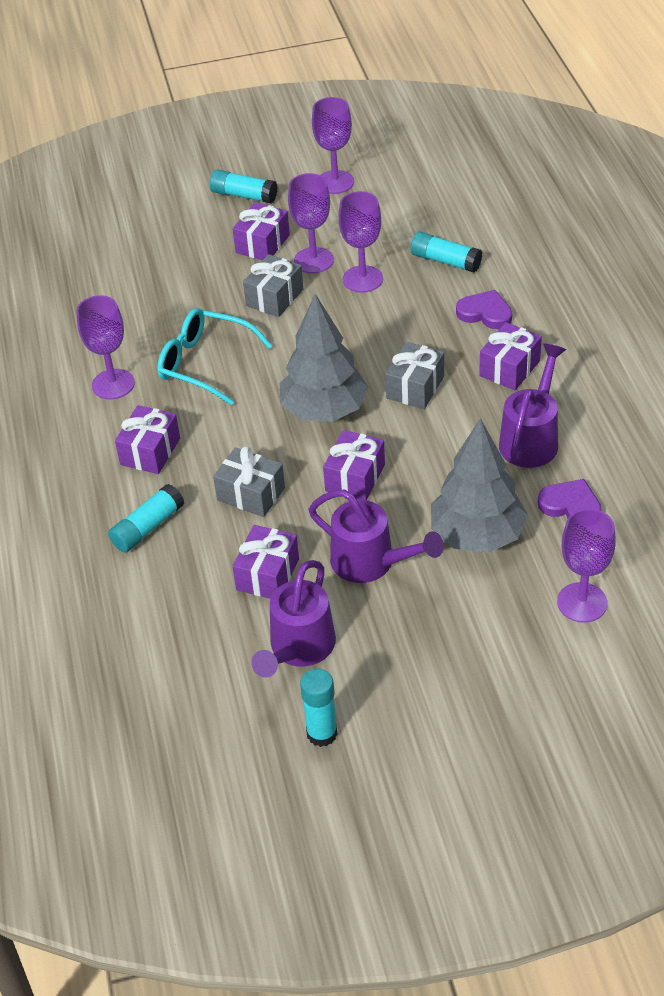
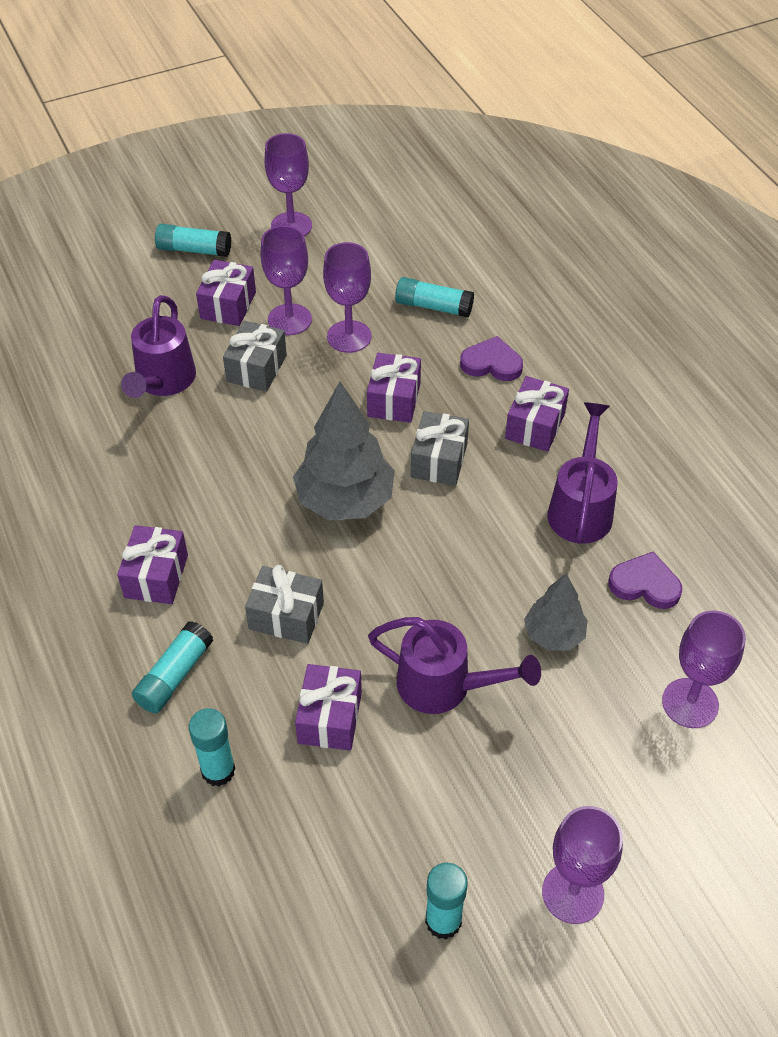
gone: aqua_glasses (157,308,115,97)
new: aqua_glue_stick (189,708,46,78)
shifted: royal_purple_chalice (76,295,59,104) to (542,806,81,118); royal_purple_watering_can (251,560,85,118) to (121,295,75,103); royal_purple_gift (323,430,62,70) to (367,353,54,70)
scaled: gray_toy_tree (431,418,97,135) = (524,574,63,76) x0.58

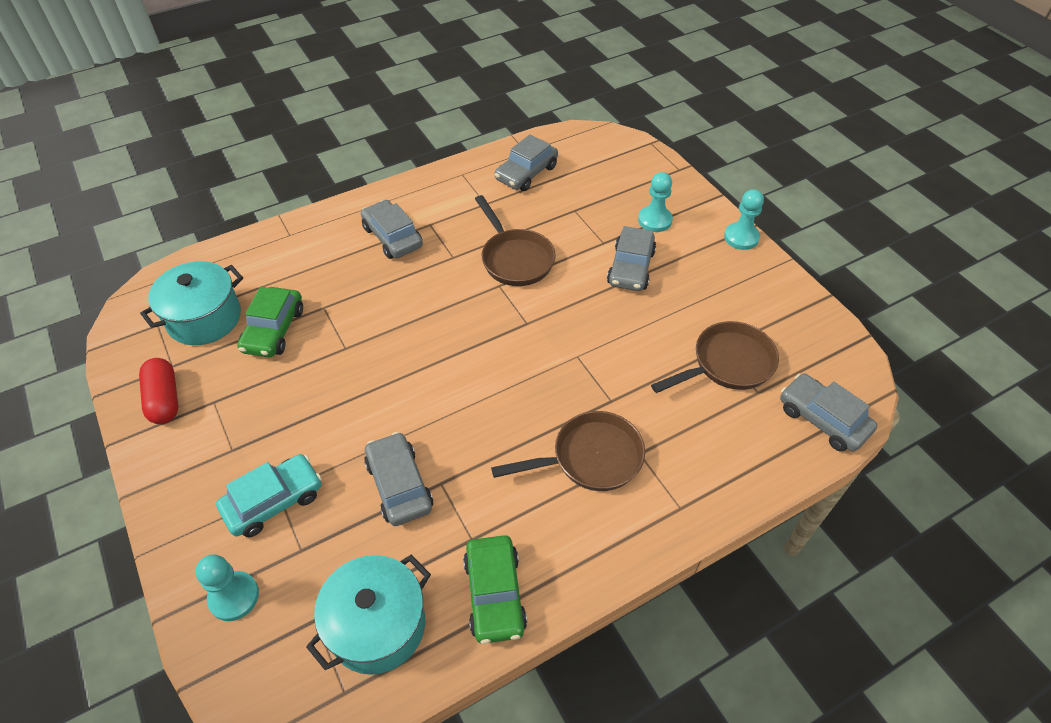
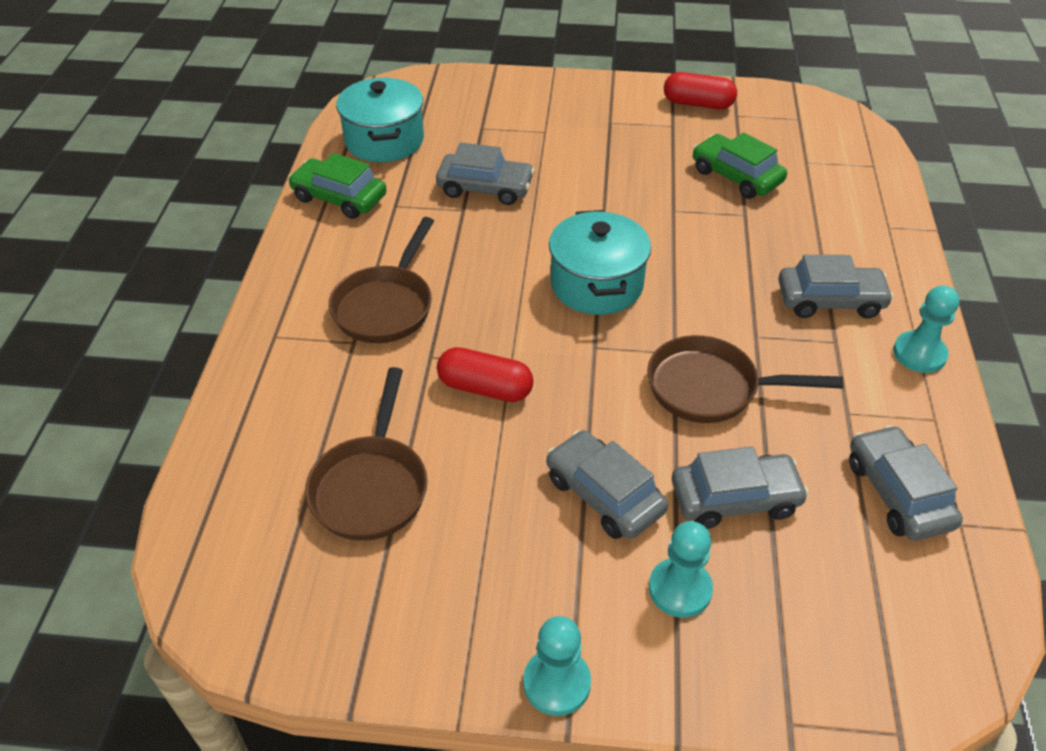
gone: aqua_toy_car (216,454,106,83)
new: scarlet_capsule (437,347,96,55)
shifted: aqua_cooking_pot (140,261,103,84) to (549,210,102,105); aqua_pawn (195,554,64,67) to (893,286,66,87); gray_toy_car (780,373,97,79) to (672,447,137,82)

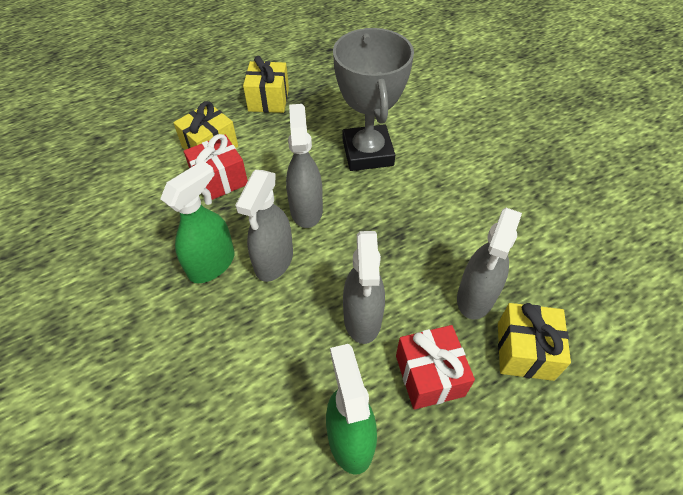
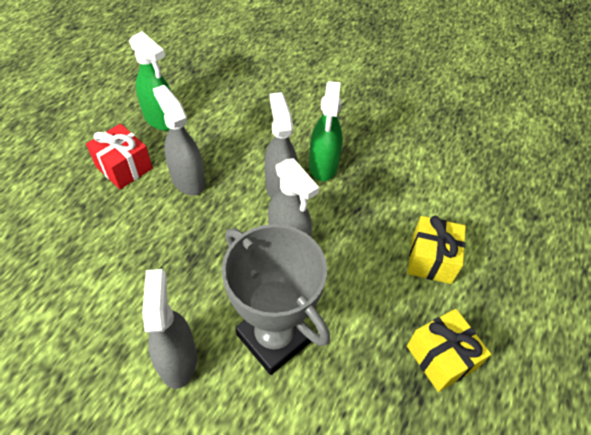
gone: scarlet_gift (184,134,64,66); bright_yellow_gift (498,303,73,78)
shifted: gray_sprayer (457,208,65,111) to (142,269,55,120)

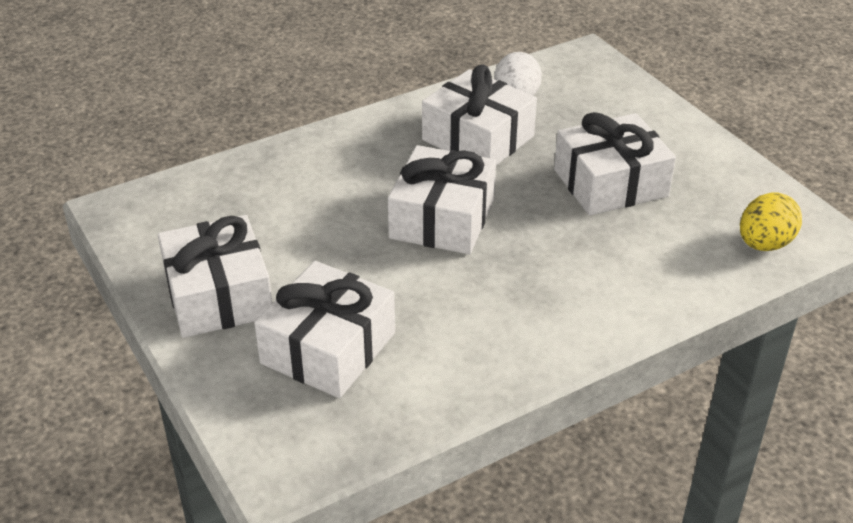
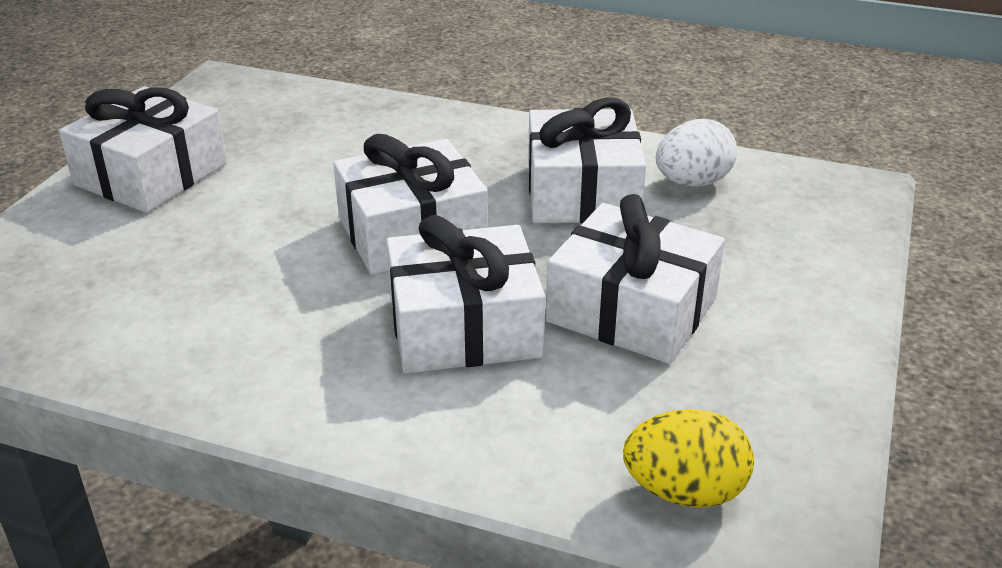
shifted: white_gift (254,261,141,137) to (386,215,159,159)

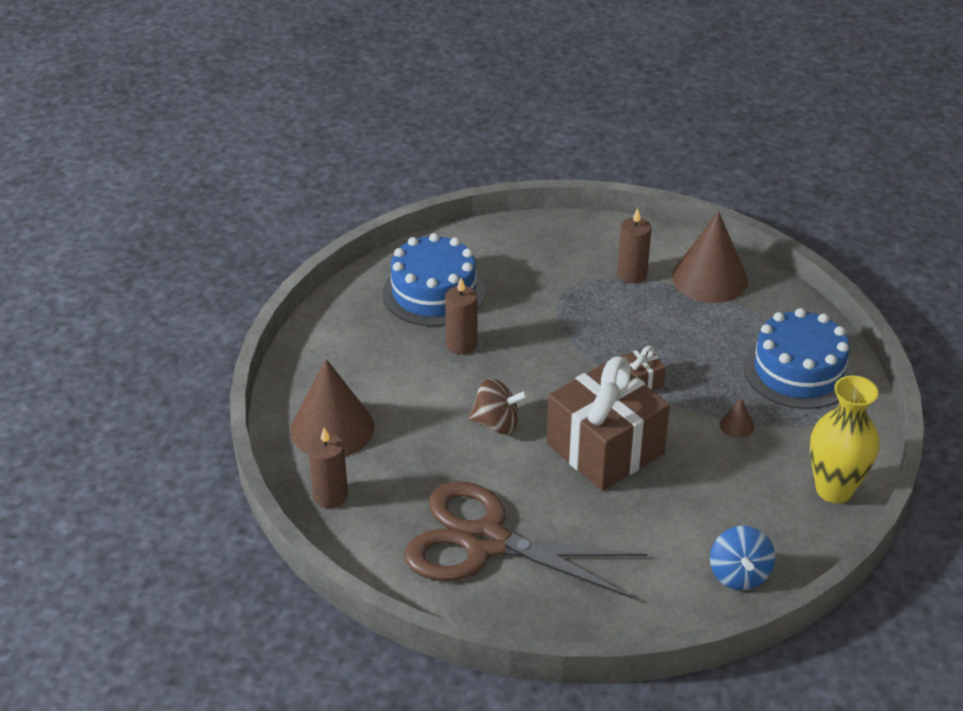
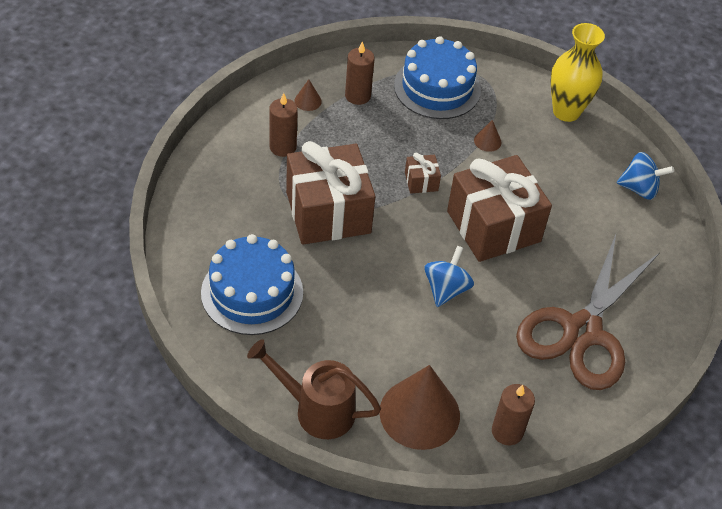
new: dark_brown_watering_can (247,339,134,100); dark_brown_gift (286,141,89,104)
shifted: dark_brown_candle (445,278,32,77) to (345,41,29,64)
repainted: dark_brown_spinning_top (468,378,60,56) to blue_spinning_top (424,246,50,61)
scaled: dark_brown_cone (672,211,76,92) = (294,79,28,32) x0.41

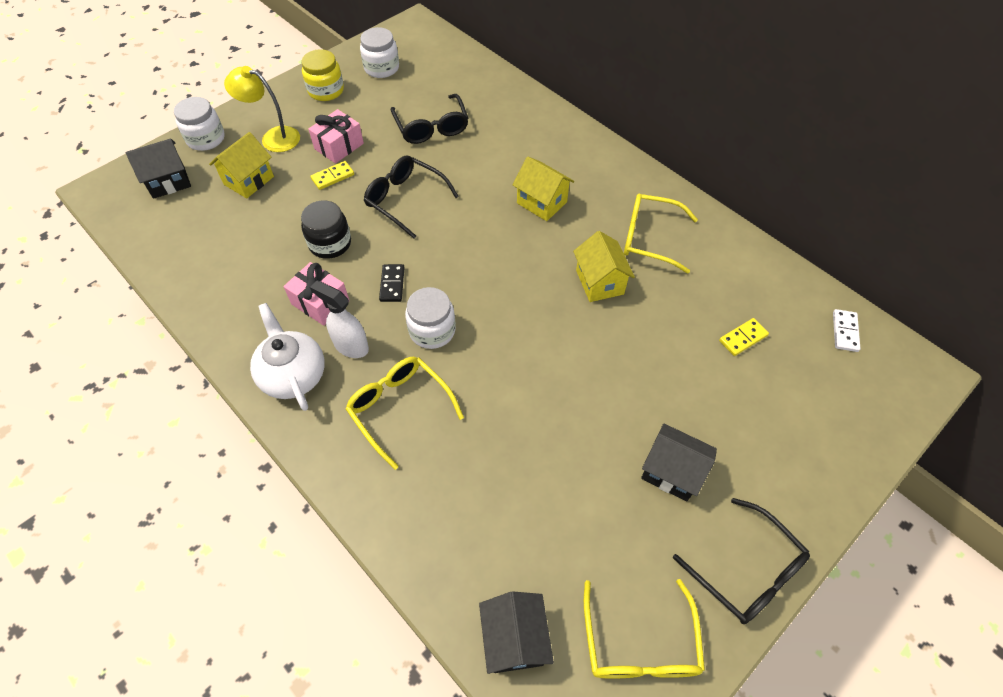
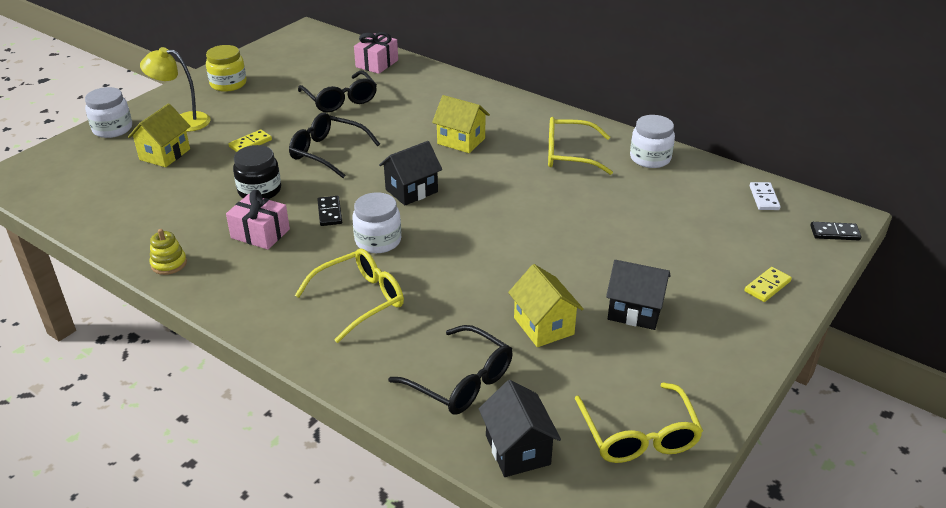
gone: white_teapot (250,303,75,108); white_sprayer (310,280,59,78)
new: bright_yellow_stacking_toy (150,229,37,46); black_domino (810,222,52,18)
shifted: black_house (125,139,66,60) to (379,141,63,65); rosy_gift (308,109,56,54) to (354,32,44,42); white_jam_jar (360,27,39,51) to (630,115,45,53); bright_yellow_house (573,231,62,71) to (508,264,75,83); black_glasses (673,498,137,126) to (388,325,125,90); bright_yellow_domino (719,318,50,38) to (745,267,47,35)
rotated: bright_yellow_glasses (346,357,118,113) = (295,248,109,95) 105 degrees clockwise

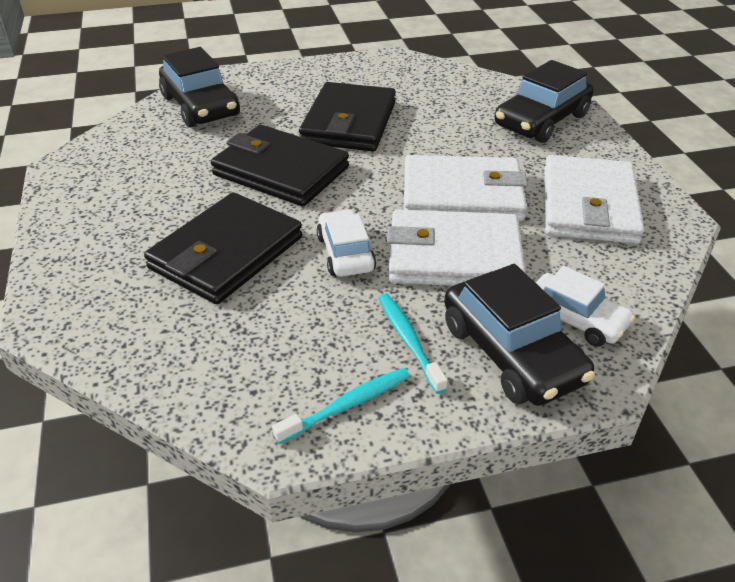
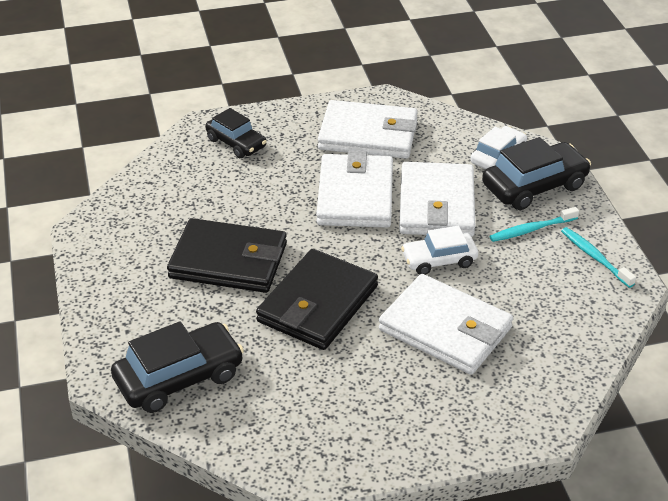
repainted: black_wallet (144,192,158,112) to white_wallet (379,274,134,101)
scaled: black_toy_car (495,60,98,83) = (205,108,62,50) x0.64

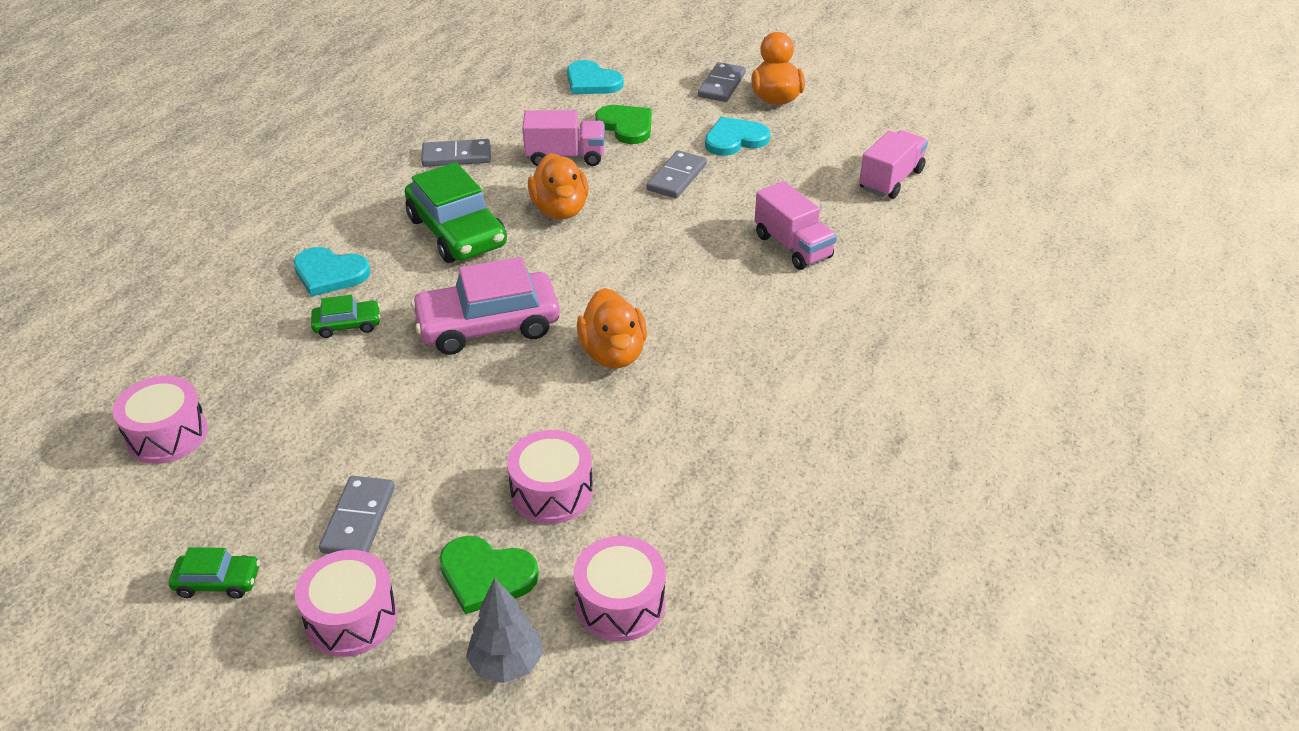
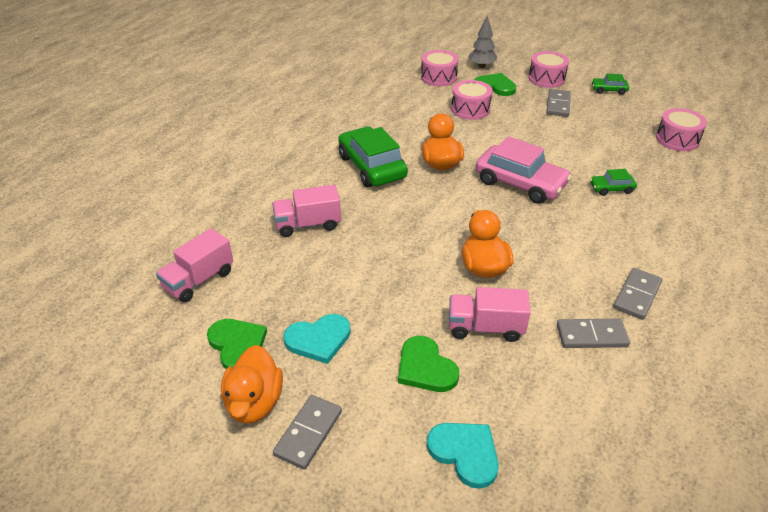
gone: aqua_heart_shape (294,247,76,50)
new: leaf-green_heart_shape (207,319,60,50)
shifted: leaf-green_toy_car (405,162,102,101) to (338,127,70,60); gray_domino (647,150,60,48) to (613,268,49,52)
rotated: rosy_toy_car (411,257,149,98) = (475,136,97,68) 45 degrees clockwise; rosy_lorry (755,181,82,89) = (272,185,69,52) 75 degrees counterclockwise

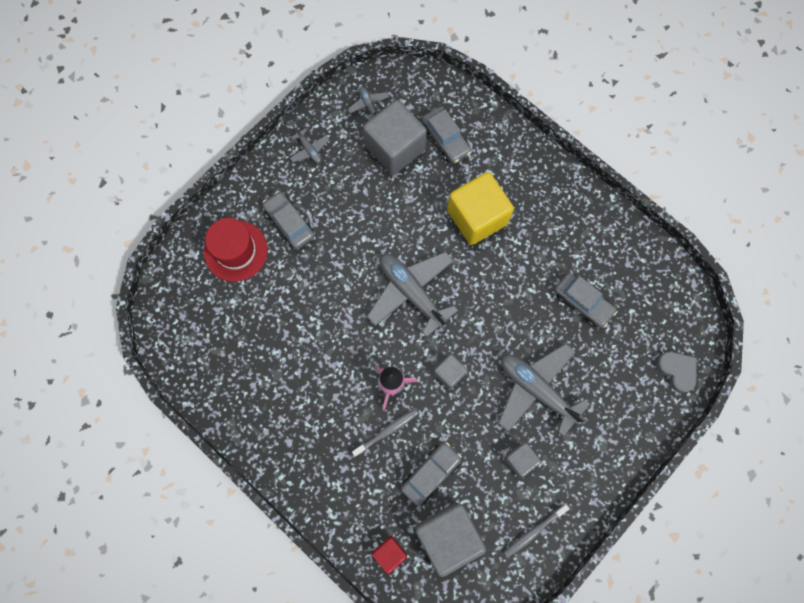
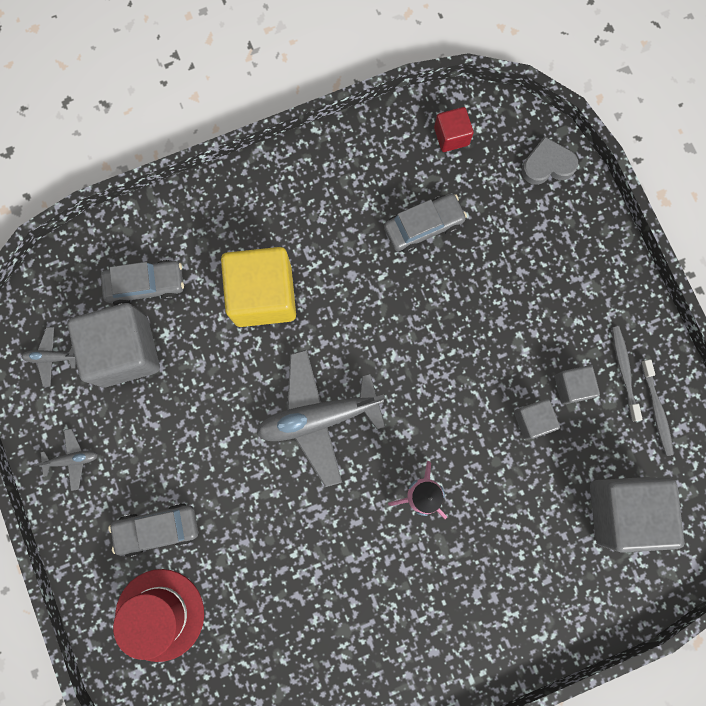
gone: gray_toy_car (401,442,61,64); gray_toy_plane (498,344,92,93)
shifted: gray_dental_brush (352,409,67,48) to (612,326,30,95); scarlet_solid_cube (372,536,35,38) to (434,107,40,45); gray_solid_cube (433,354,35,36) to (514,399,46,41)

